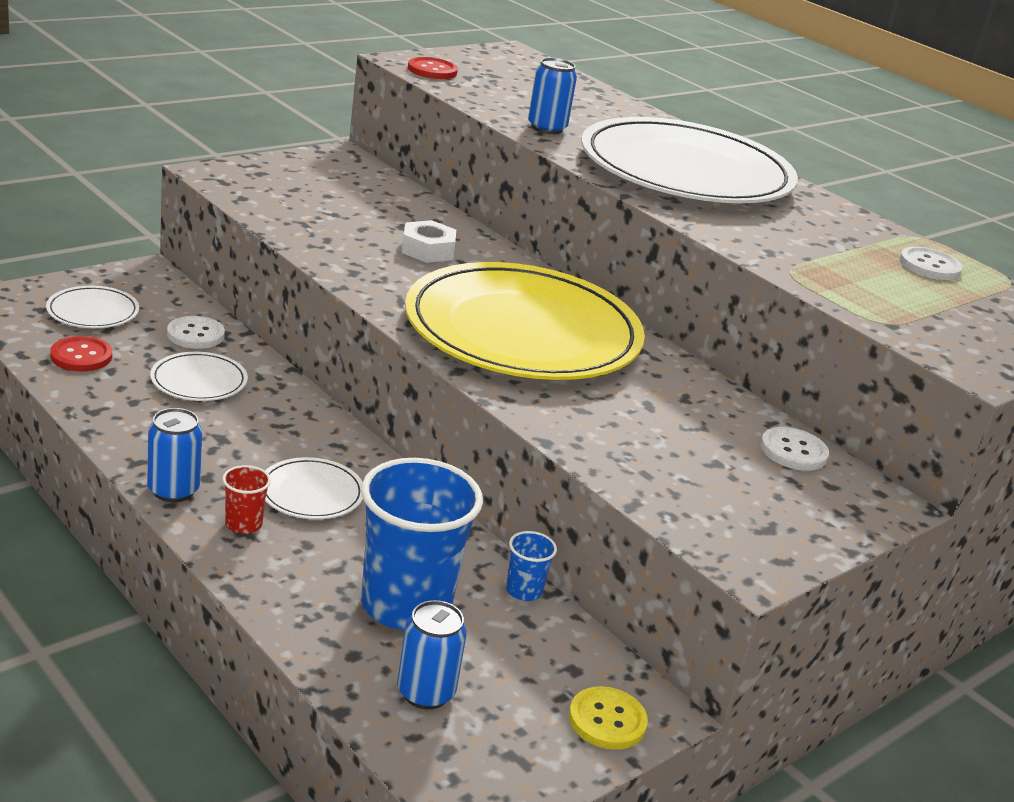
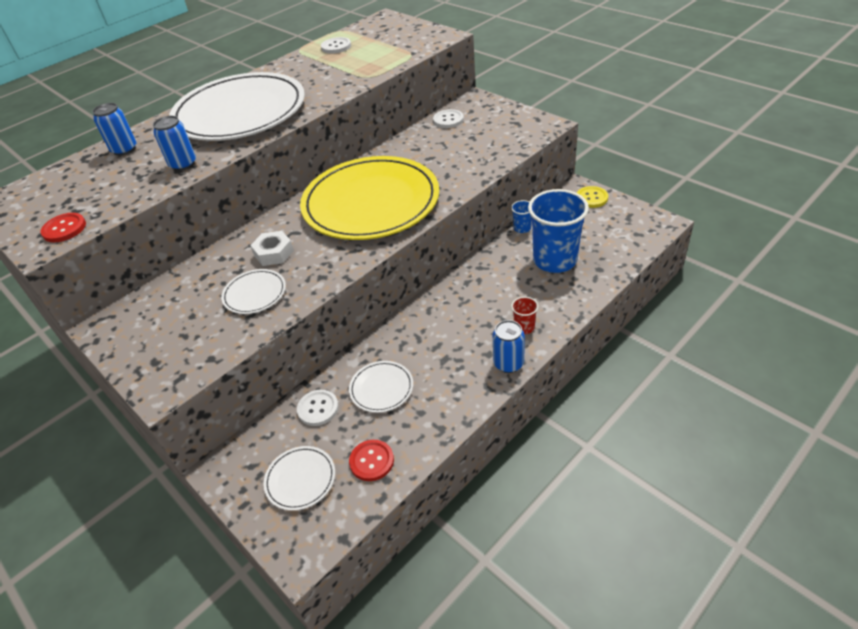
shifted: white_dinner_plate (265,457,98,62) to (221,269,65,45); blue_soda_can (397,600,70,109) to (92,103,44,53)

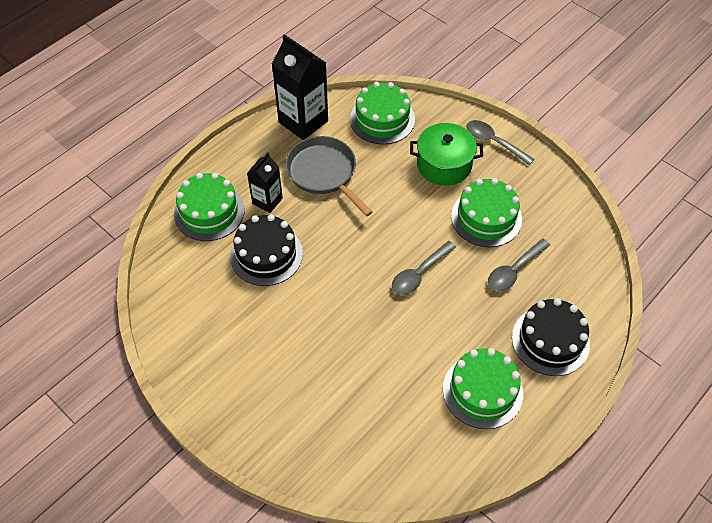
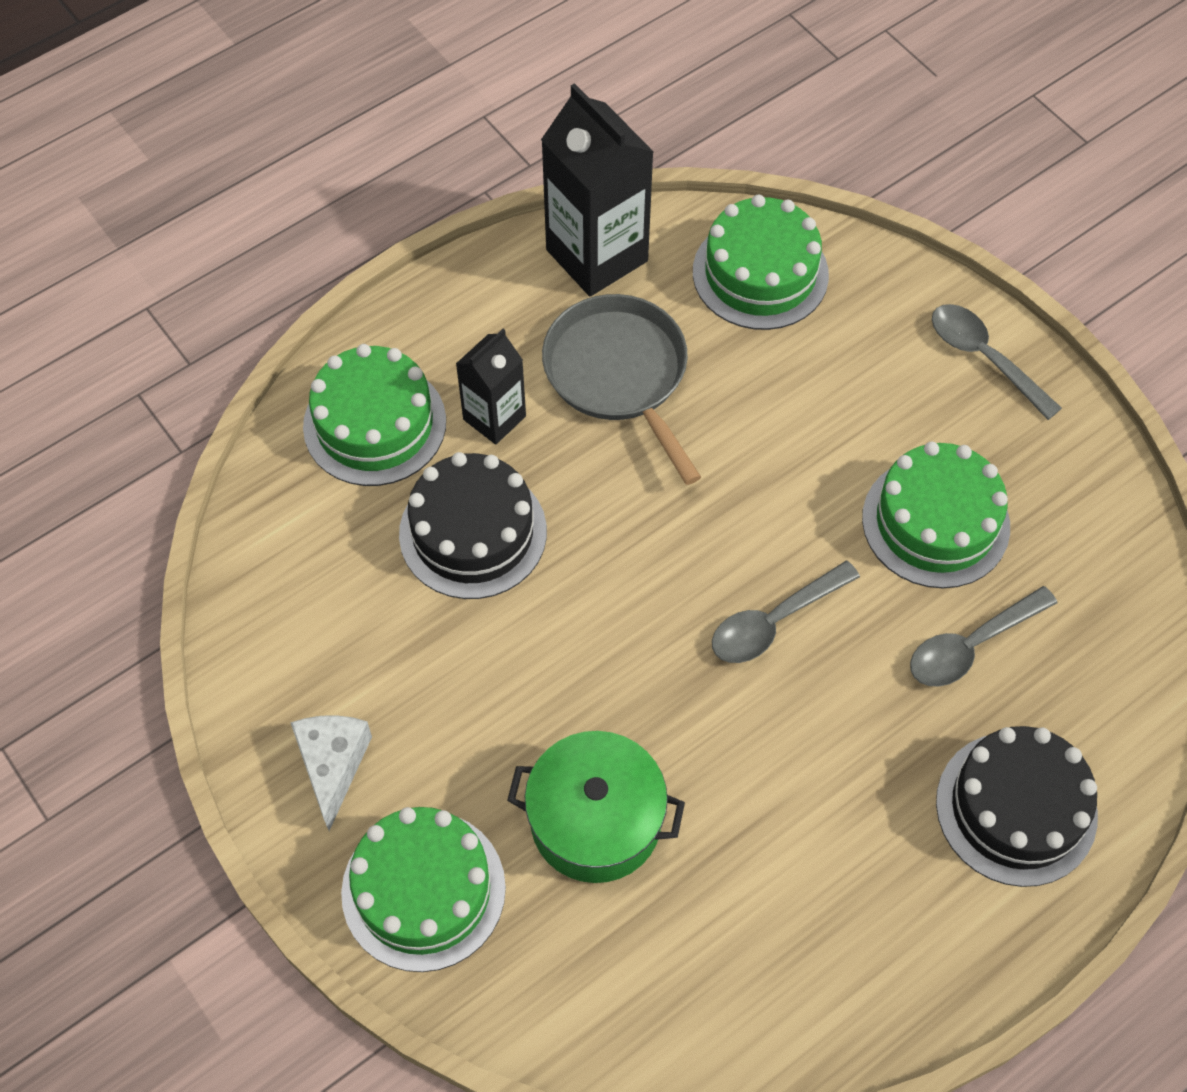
new: white_piece_of_cheese (290,715,82,116)
shifted: leaf-green_cooking_pot (410,123,73,63) to (507,731,178,152); leaf-green_cake (443,348,80,81) to (341,807,165,165)

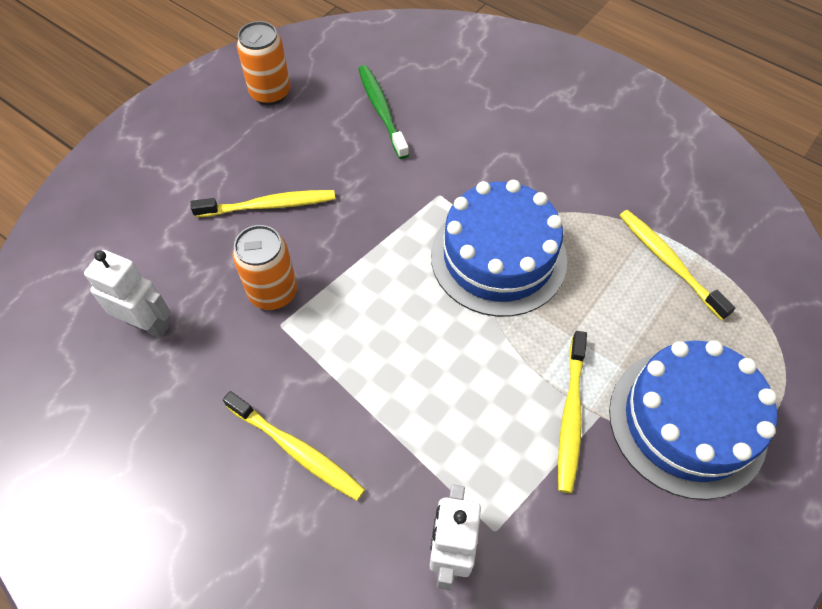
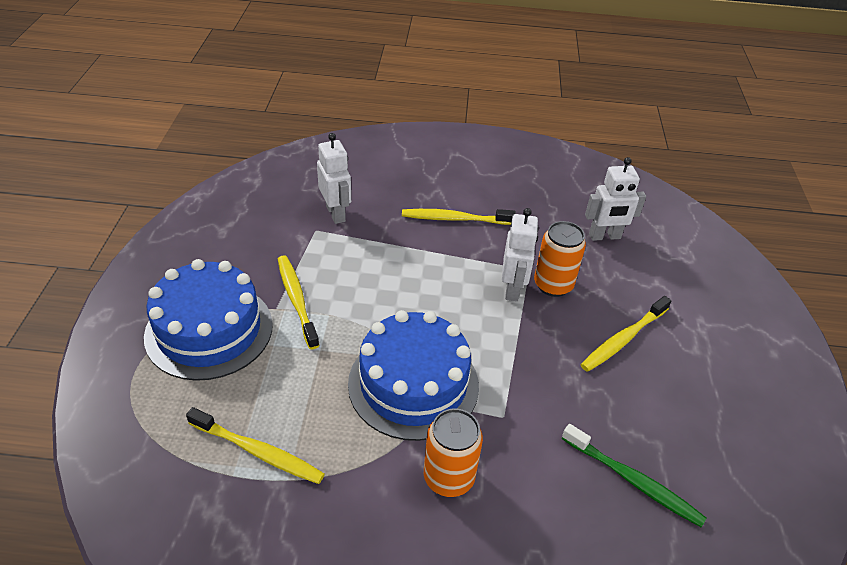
new: white_robot (502,208,37,93)
shifted: orange-coloured_soda_can (237,21,54,84) to (424,408,59,89)

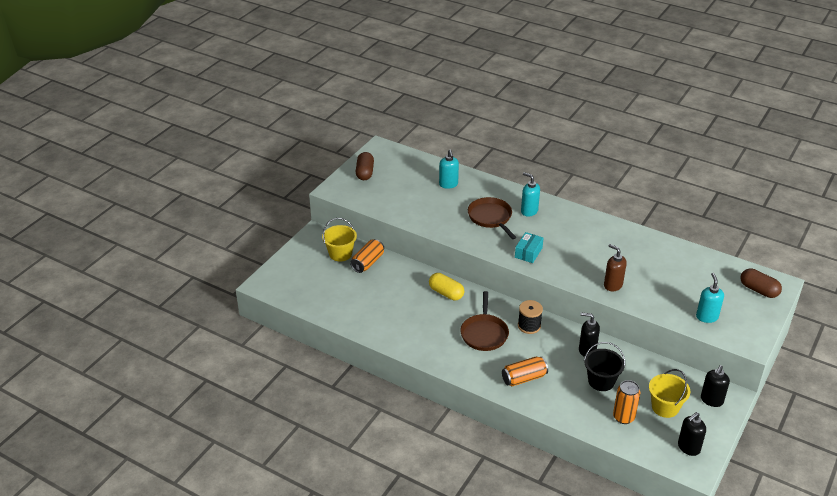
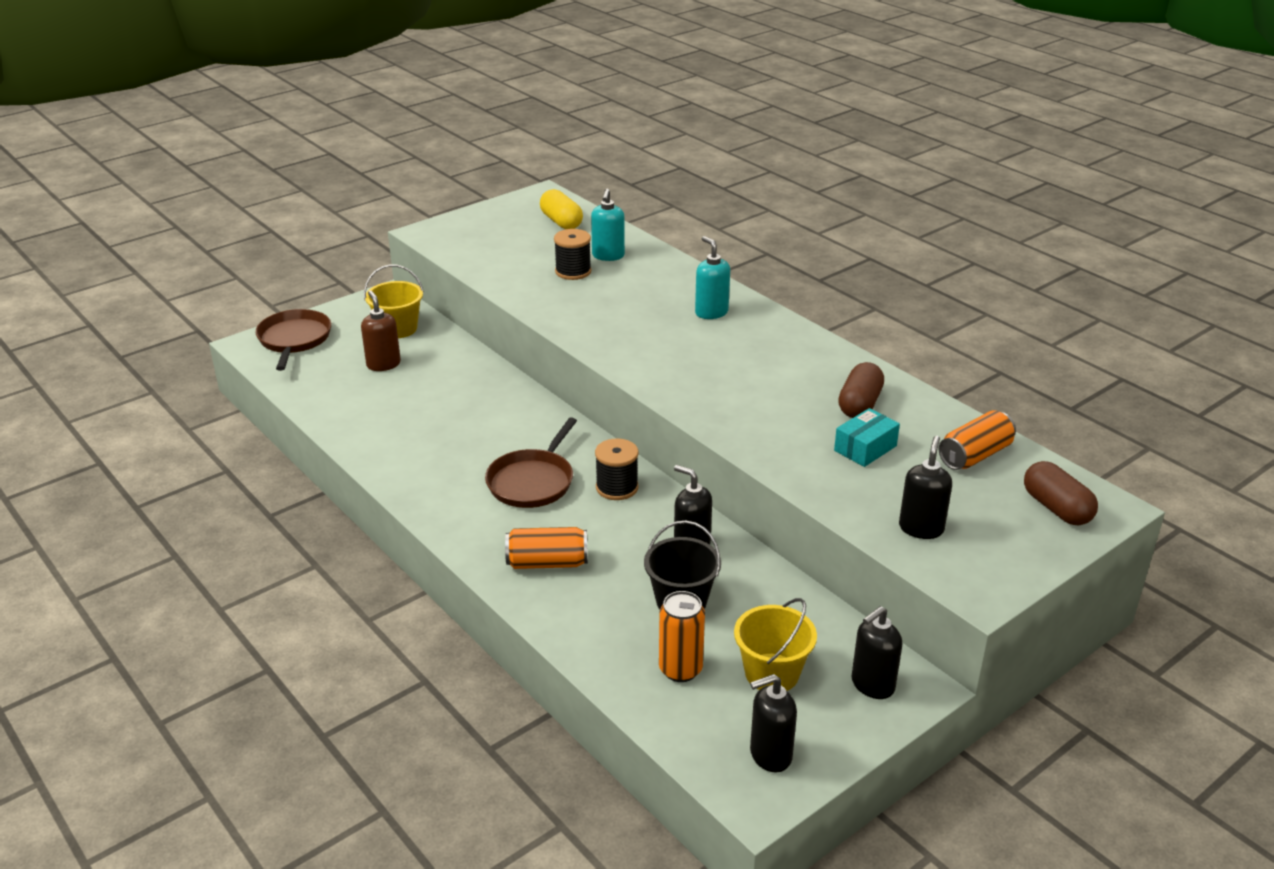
new: black_reel_of_thread (554,229,37,51)
shifted: orange-coloured_soda_can (350,239,34,34) to (939,410,77,60); dark_brown_capsule (356,152,18,28) to (838,362,46,56); bright_yellow_capsule (429,273,36,28) to (540,189,43,40); dark_brown_frying_pan (468,197,48,42) to (255,309,76,62); aqua_package (515,232,28,31) to (834,408,66,59); dark_brown_soap_dispenser (604,244,23,47) to (361,291,40,80)
repainted: aqua_soap_dispenser (696,273,28,50) to black_soap_dispenser (899,436,53,103)

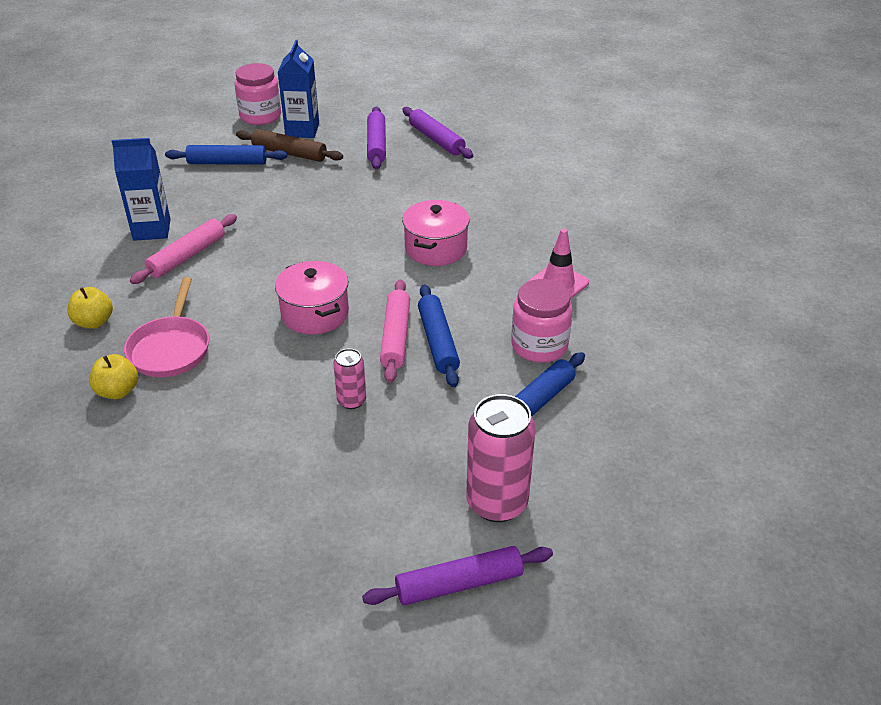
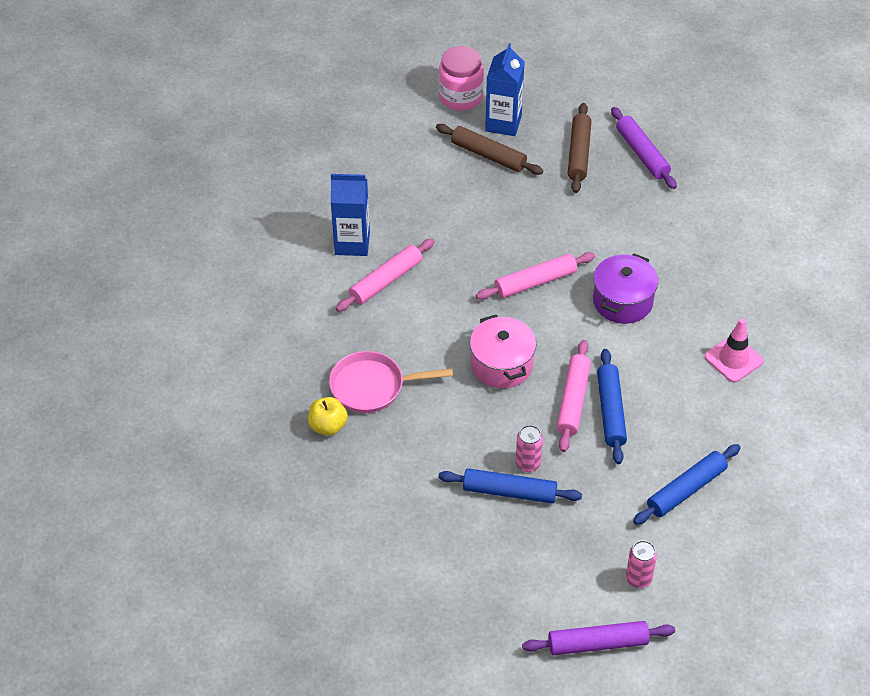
gone: bright_yellow_apple_fruit (67,287,46,42); rosy_jam_jar (511,279,62,84)
new: rosy_rolling_pin (476,252,119,48)
shifted: blue_rolling_pin (165,145,122,20) to (438,468,144,36)
repainted: royal_purple_rolling_pin (367,107,19,63) to dark_brown_rolling_pin (568,103,23,90); rosy_cooking_pot (402,200,68,66) to royal_purple_cooking_pot (593,254,65,70)
rotated: rosy_frying_pan (124,277,85,100) = (329,351,124,62) 75 degrees clockwise
scaled: rosy_soda_can (466,394,70,128) = (626,540,31,48) x0.52

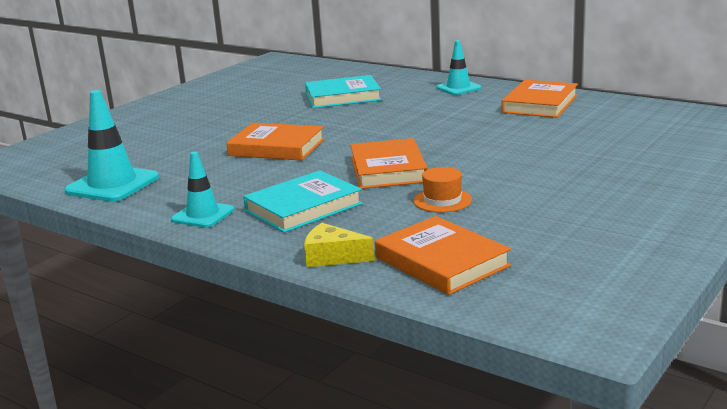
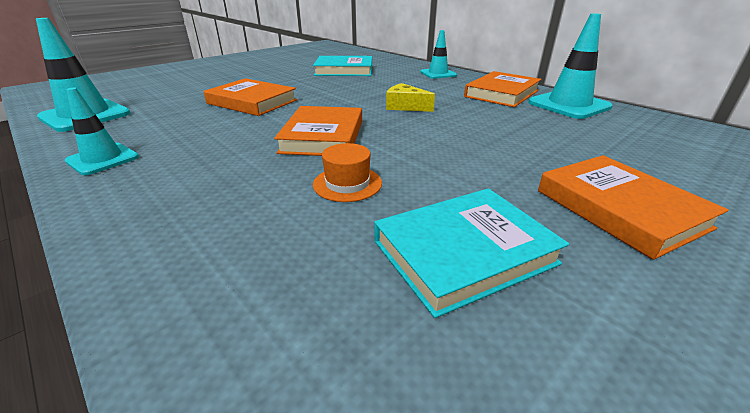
new: aqua_road_cone (528,13,85,106)
shifted: aqua_hardback (243,170,119,63) to (374,188,195,130); bright_yellow_piece_of_cheese (304,223,71,44) to (386,83,49,29); orange-coloured_hardback (375,216,136,79) to (538,155,191,105)

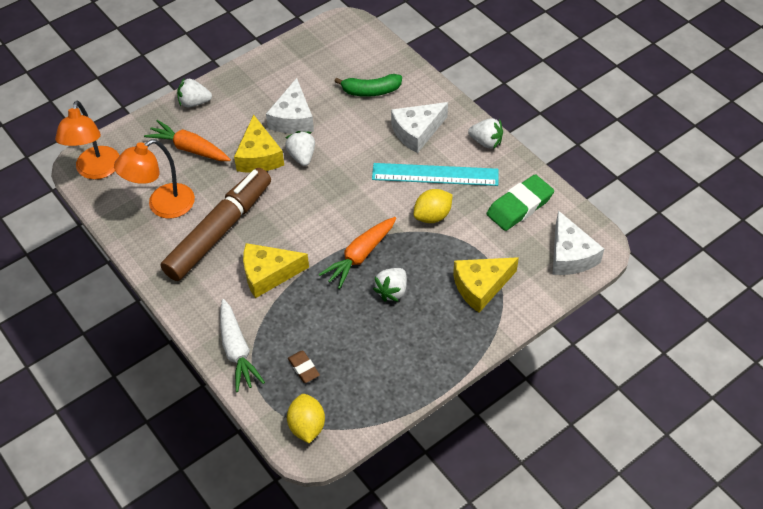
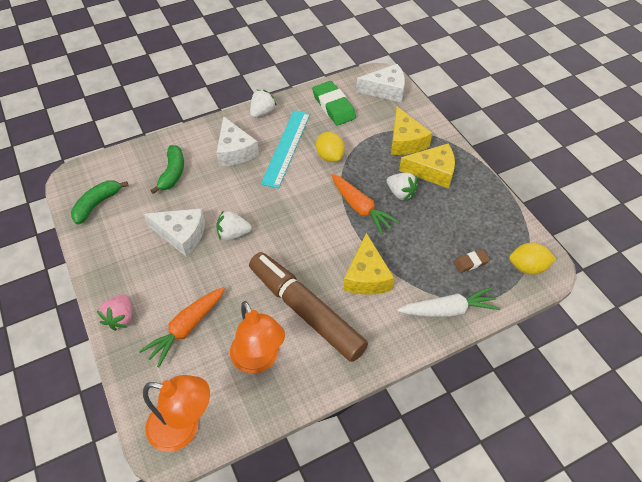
new: leaf-green_toy_banana (71,180,57,44)
shifted: bright_yellow_piece_of_cheese (234,115,50,58) to (399,144,56,44)
repainted: white_toy_strawberry (177,78,35,29) to rosy_toy_strawberry (97,294,35,37)

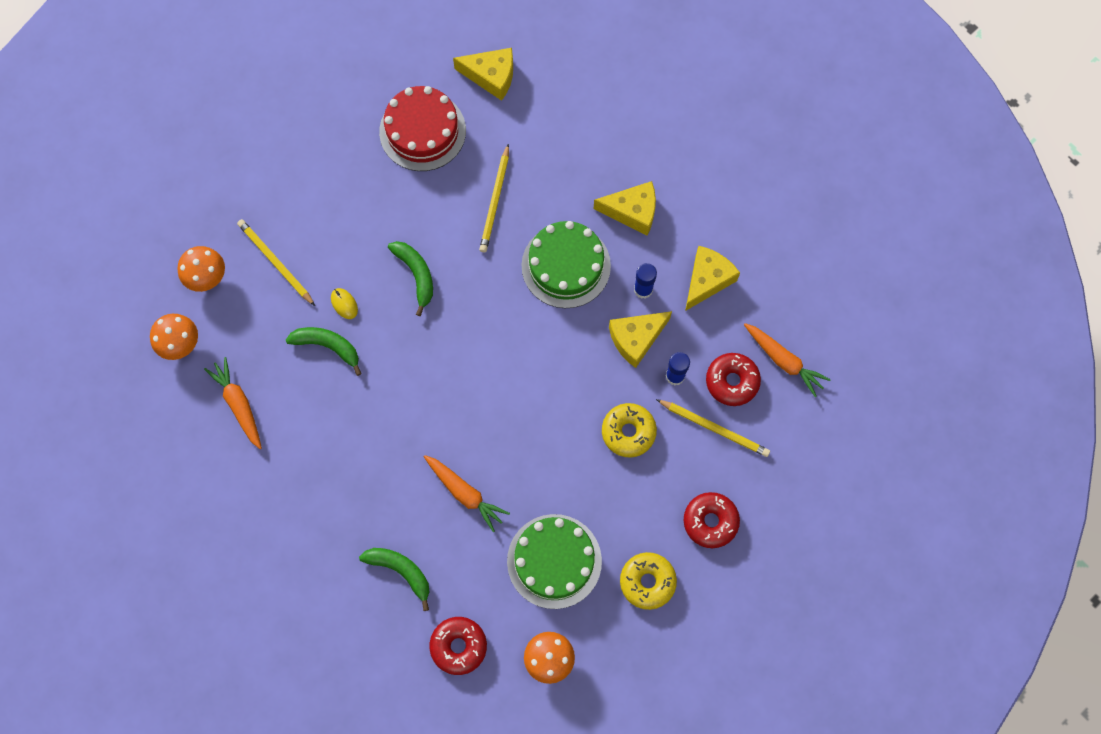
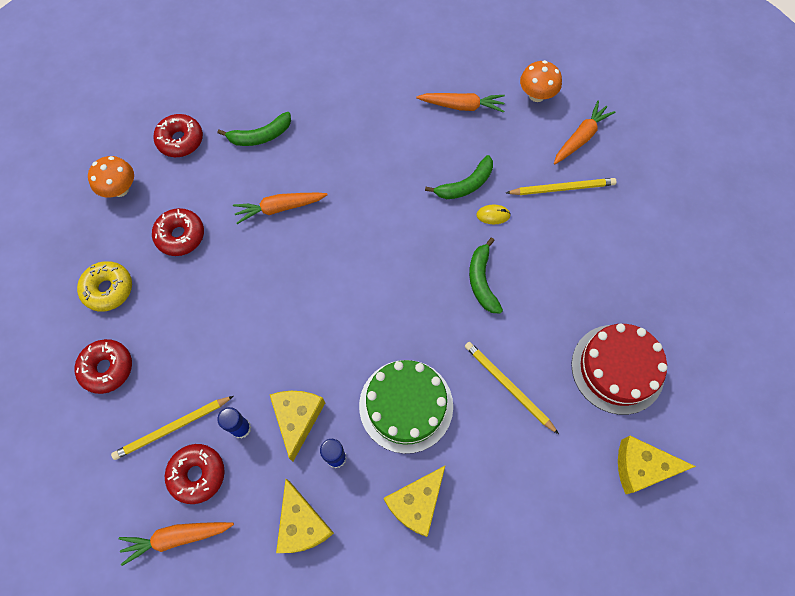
gone: bright_yellow_glazed_donut (602,403,55,54)
swapped: orange-coloured_toadstool (177,246,48,46) to orange-coloured_toy_carrot (554,101,61,64); leaf-green_cake (507,514,95,95) to scarlet_glazed_donut (152,208,52,48)
rotated: leaf-green_toy_banana (388,241,45,75) = (469,238,34,76) 75 degrees clockwise; bright_yellow_piece_of_cheese (453,48,60,53) = (618,436,78,58) 45 degrees clockwise

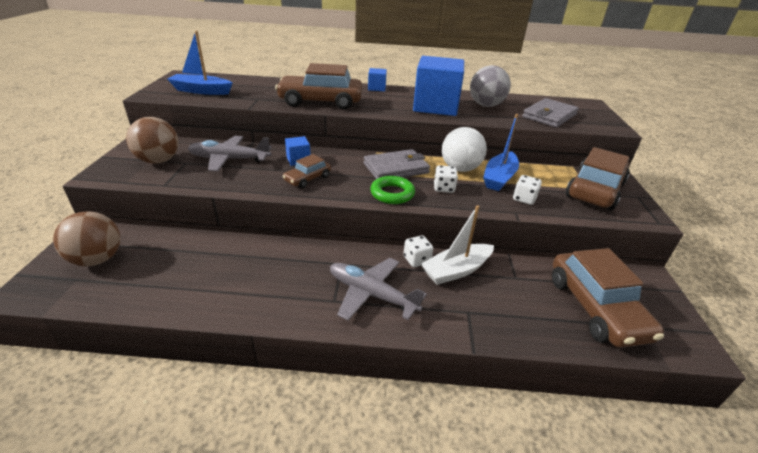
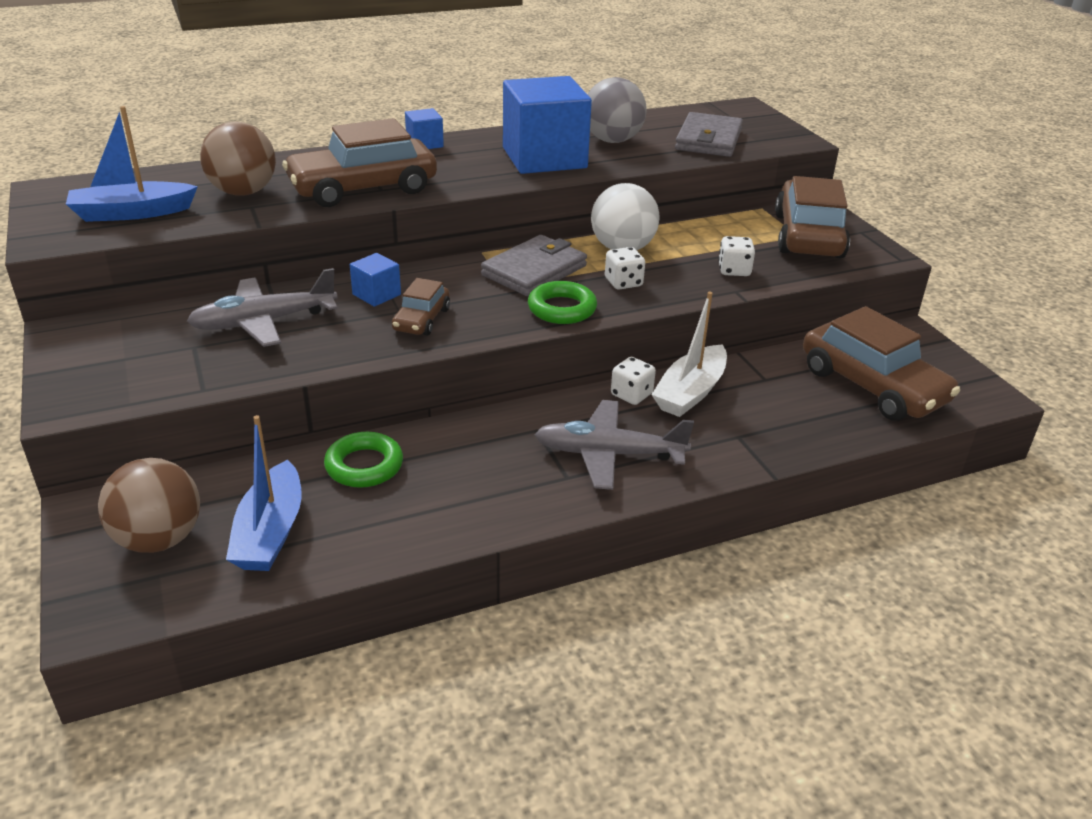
new: leaf-green_ring (324,432,79,56)
shifted: dark_brown_play_ball (126,117,52,47) to (200,122,76,74); blue_sailboat (483,114,36,77) to (226,415,76,156)

